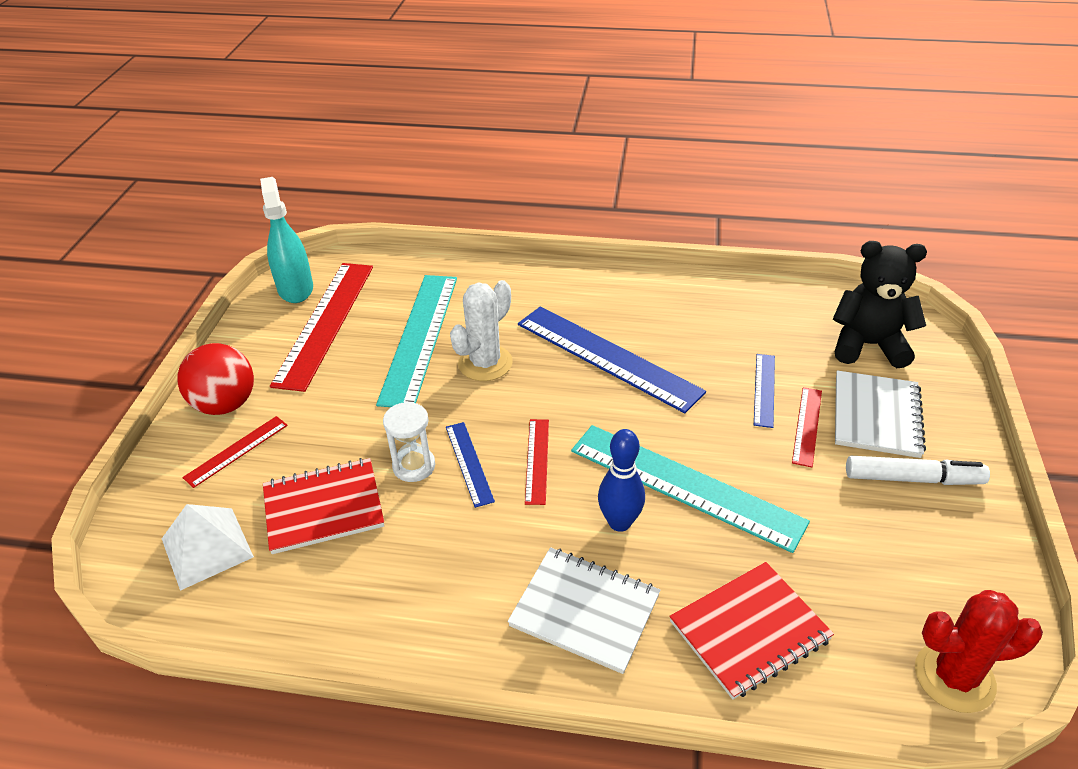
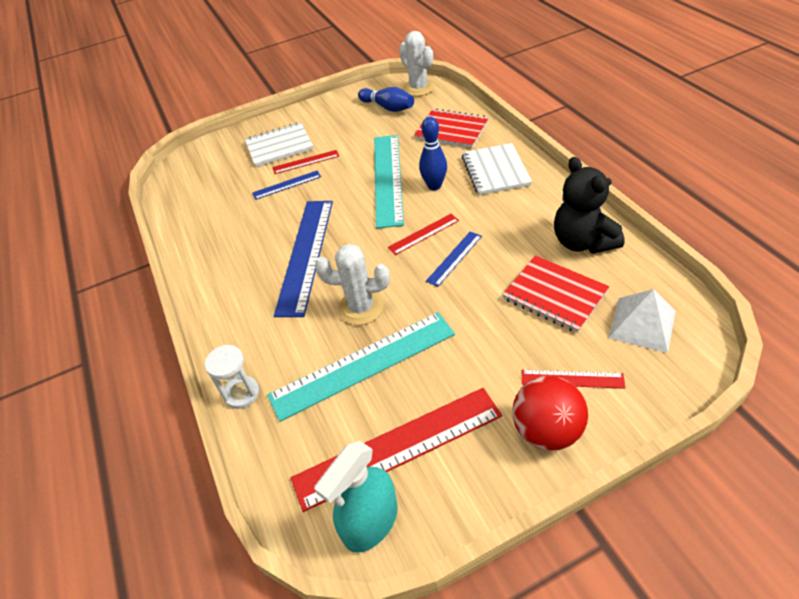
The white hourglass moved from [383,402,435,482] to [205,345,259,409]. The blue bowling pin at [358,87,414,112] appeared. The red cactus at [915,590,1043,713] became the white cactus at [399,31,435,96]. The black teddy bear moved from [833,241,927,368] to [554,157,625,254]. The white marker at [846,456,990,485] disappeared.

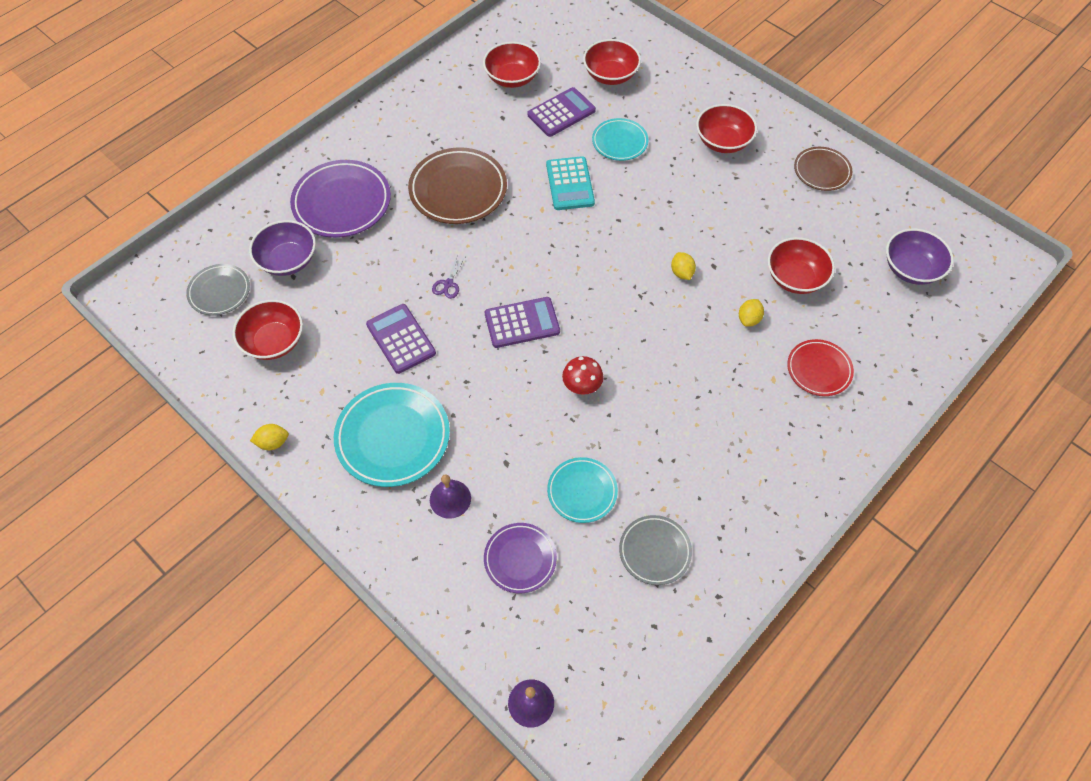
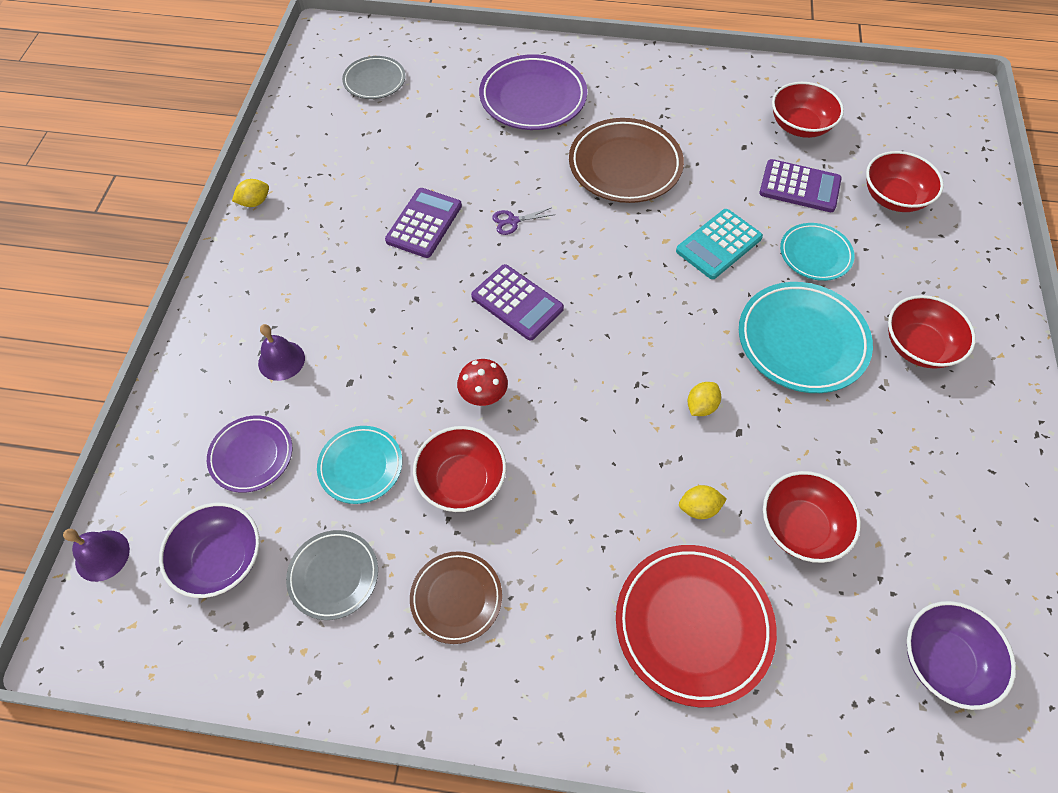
The purple bowl moved from [249,220,316,276] to [159,503,260,598]. The yellow lemon at [250,424,289,450] turned 75 degrees counterclockwise. The brown plate moved from [794,147,852,191] to [410,551,502,644]. The red bowl moved from [233,300,303,360] to [413,426,506,512]. The red plate at [787,339,854,396] changed to 1.69 times the size. The turquoise plate moved from [334,383,450,487] to [739,282,873,393].

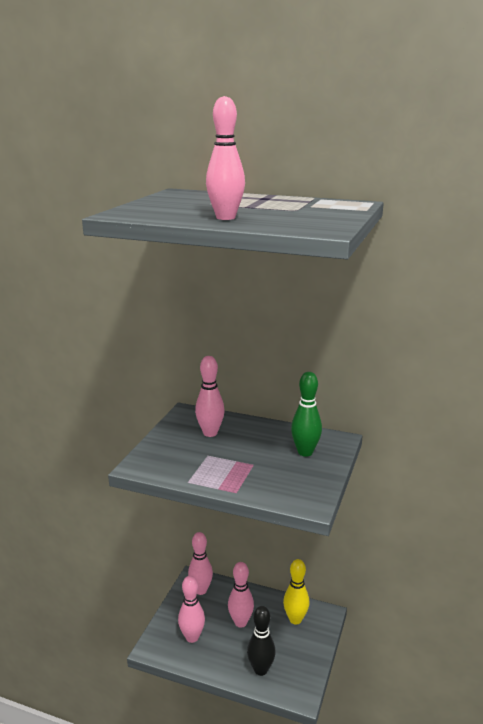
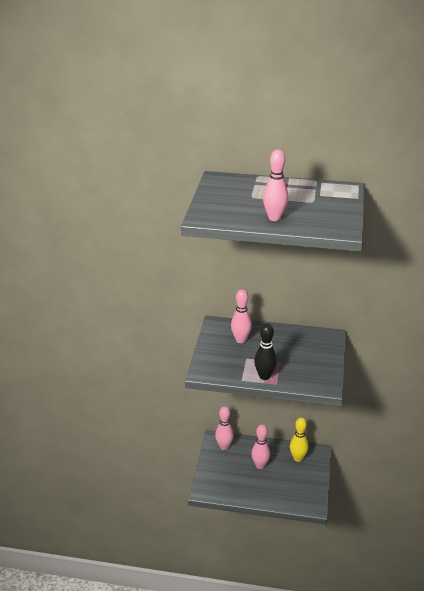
The black bowling pin moved from [247,606,276,676] to [254,324,277,380]. The pink bowling pin at [178,576,205,643] disappeared. The green bowling pin at [291,372,322,457] disappeared.

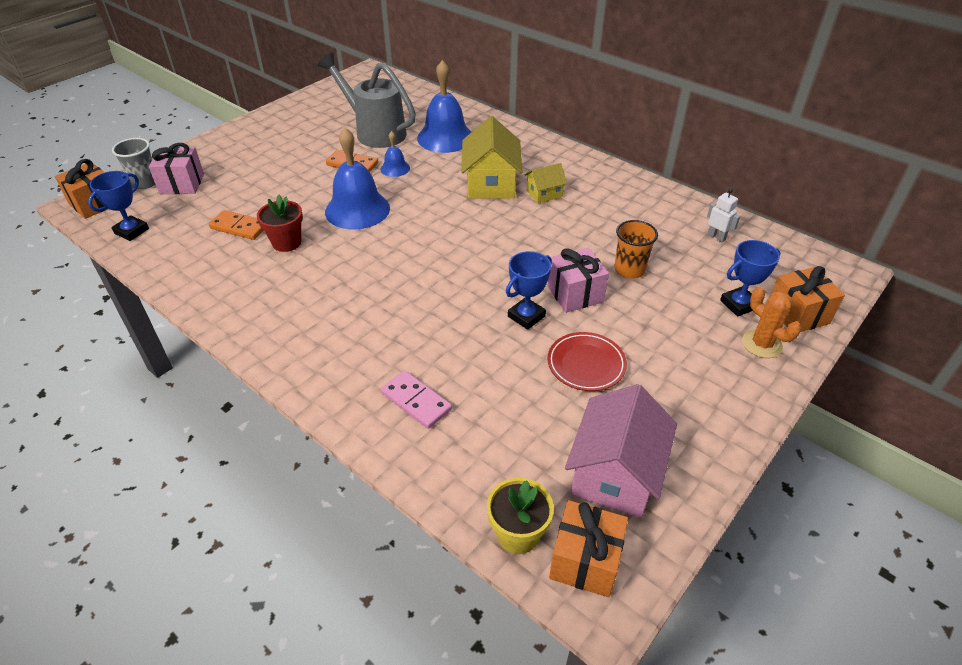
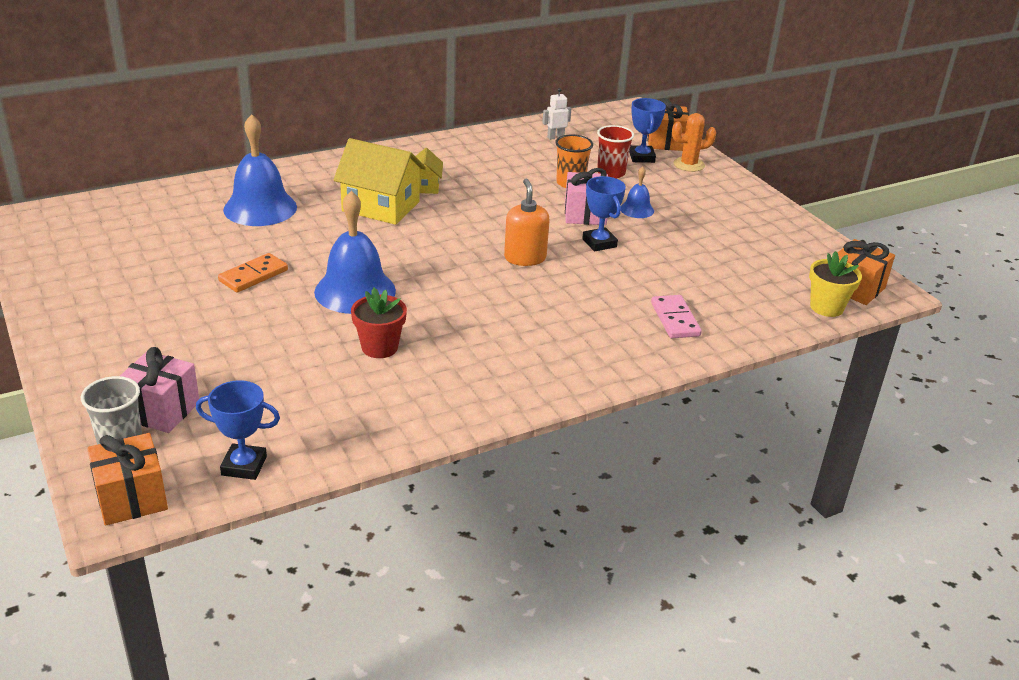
The blue trophy at [88,171,149,241] turned 45 degrees counterclockwise. The orange soap dispenser at [504,179,550,266] appeared. The red cup at [597,125,634,178] appeared. The blue bell moved from [381,131,410,177] to [621,166,654,218]. The pink domino at [381,371,452,429] turned 75 degrees counterclockwise. The orange domino at [209,210,264,240] disappeared. The grey watering can at [318,53,416,148] disappeared. The red plate at [547,332,627,391] disappeared. The pink house at [565,384,677,518] disappeared.

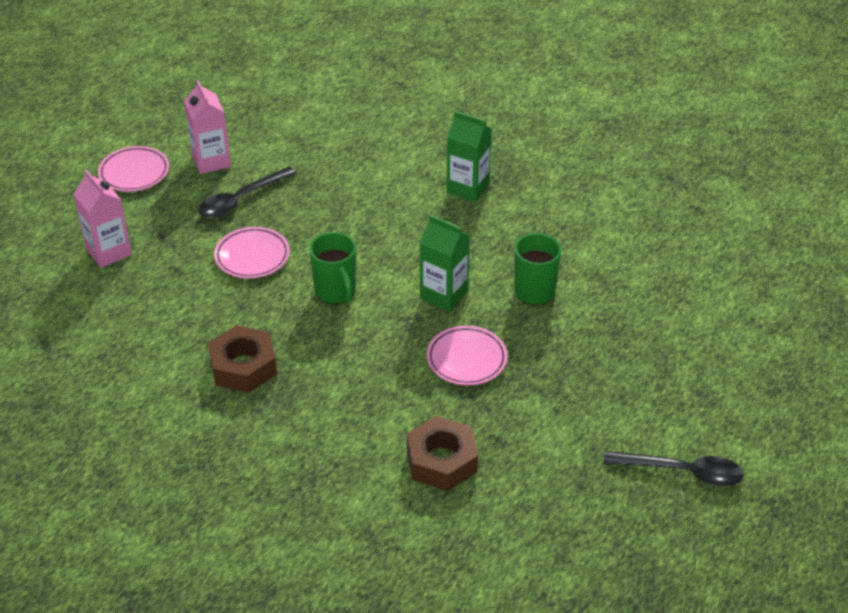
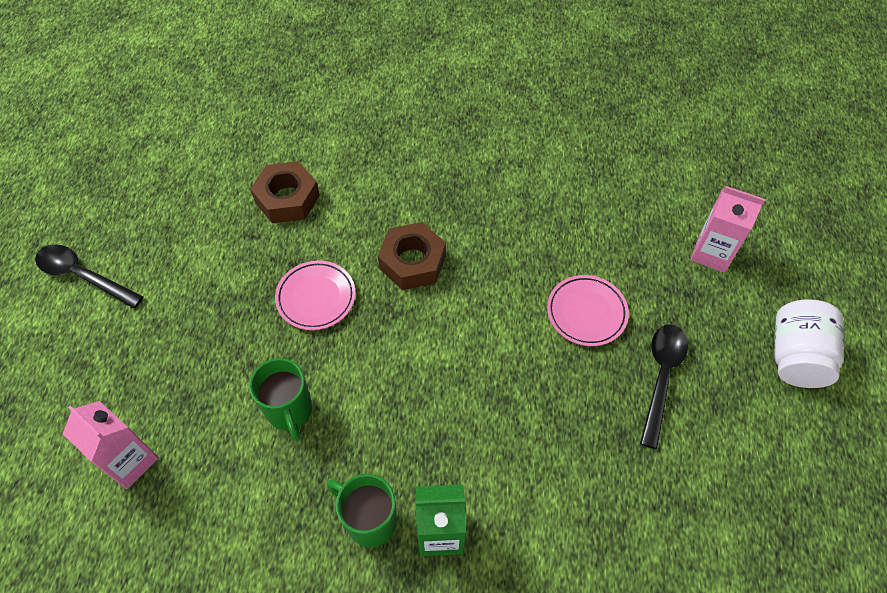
The black spoon at [603,451,744,487] turned 45 degrees clockwise. The pink carton moved from [184,80,231,174] to [63,401,159,489]. The green mug moved from [309,232,356,304] to [327,474,397,547]. The brown nut moved from [208,325,277,393] to [378,222,446,290]. The pink plate at [98,146,169,192] was replaced by the white jar at [774,299,844,388]. The green carton at [420,215,470,312] disappeared.

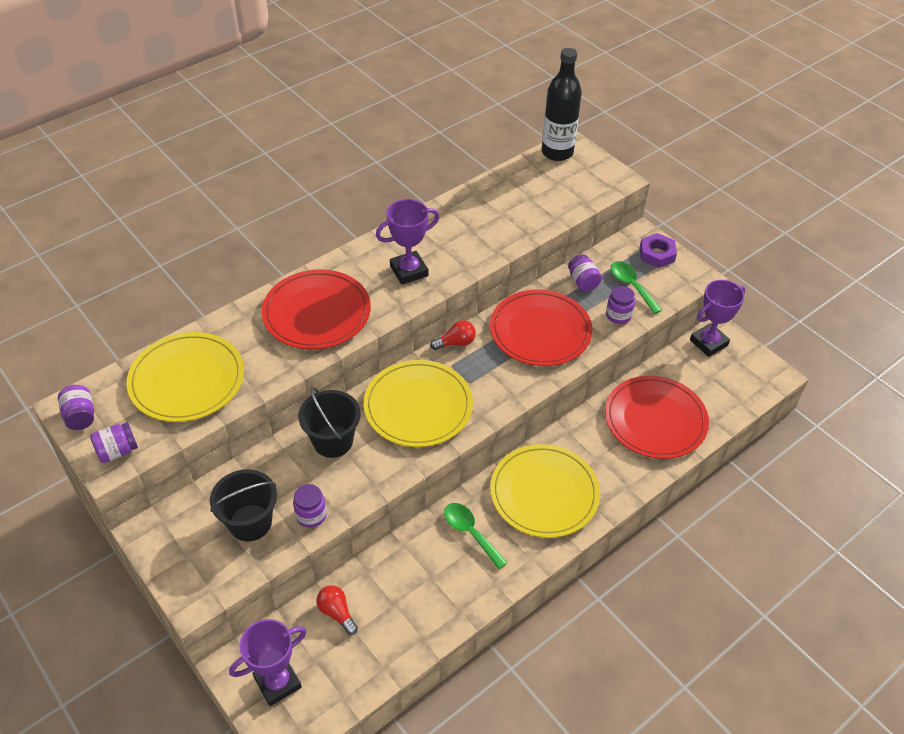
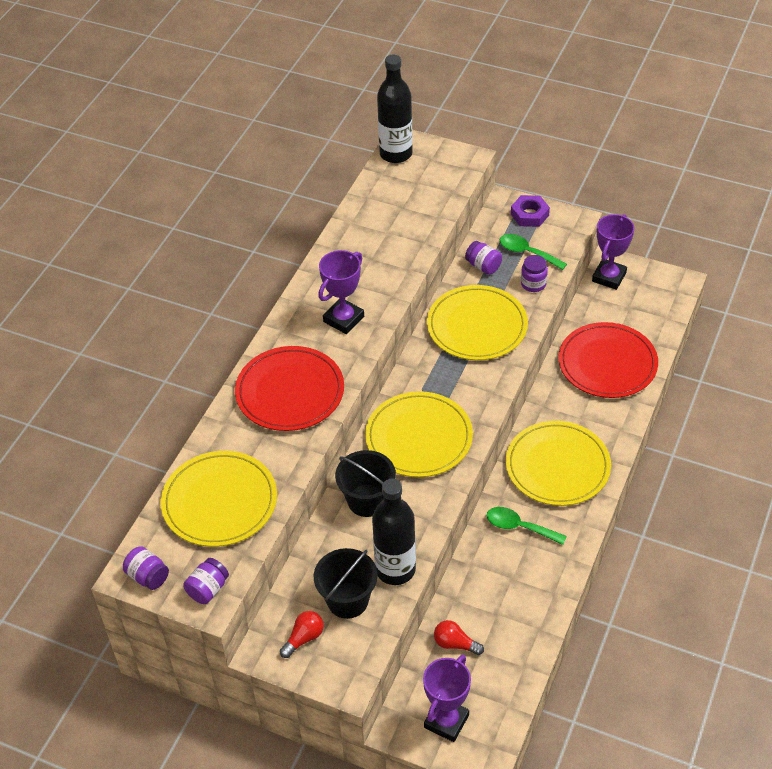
The red light bulb moved from [430,320,476,350] to [280,611,324,658]. The purple jar at [293,484,327,528] was replaced by the black bottle at [372,479,416,585]. The red plate at [490,290,593,366] became the yellow plate at [427,285,528,360].

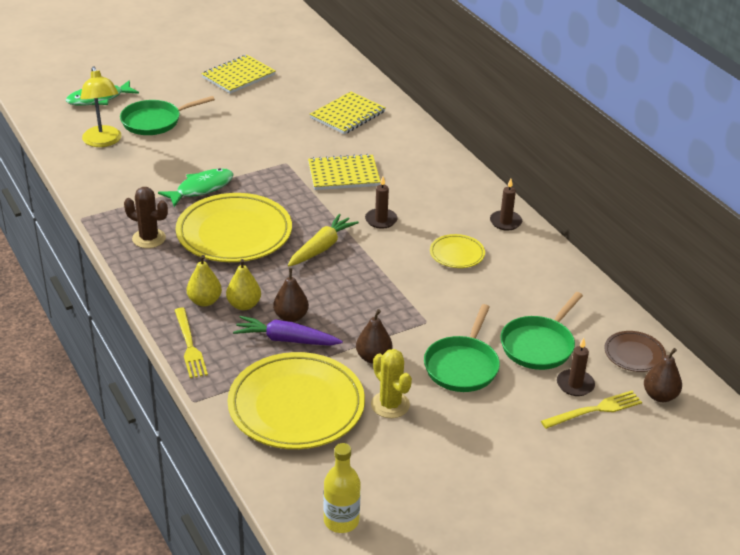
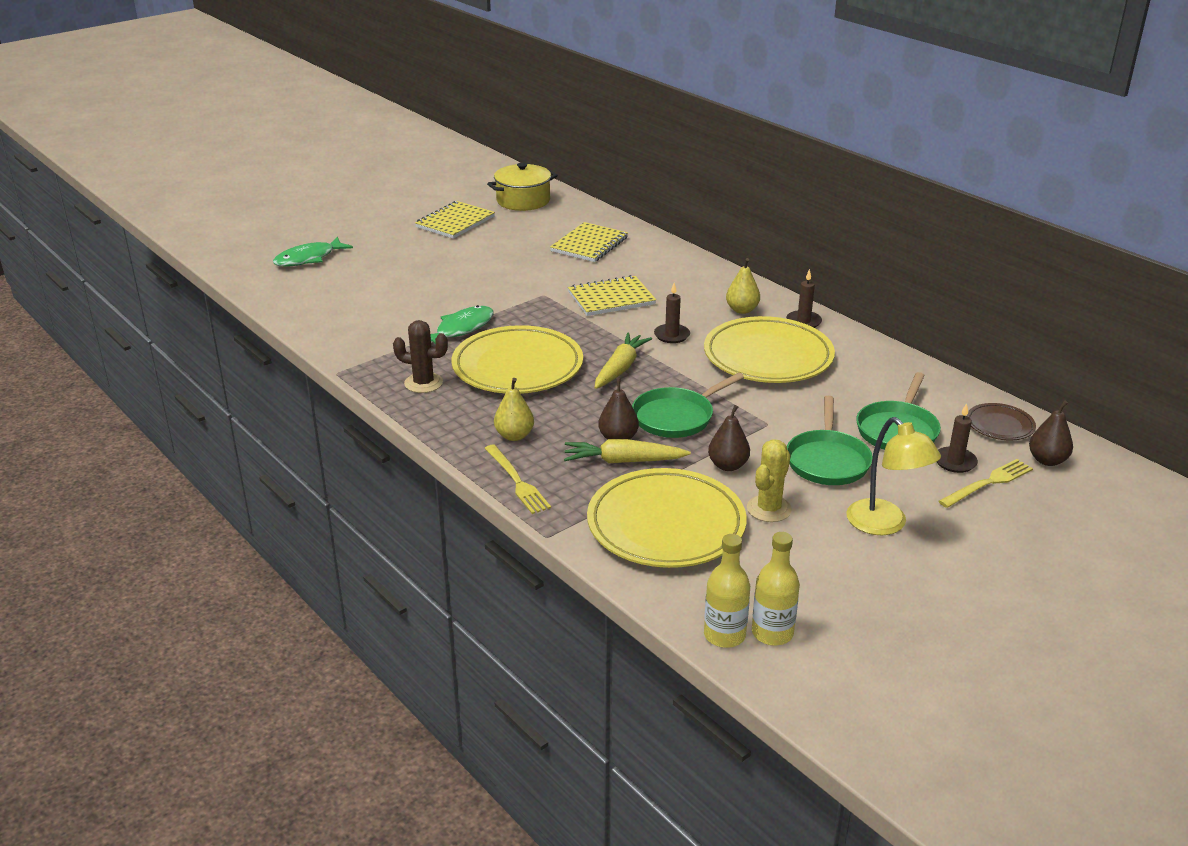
The yellow pot at [487,162,558,211] appeared. The purple carrot at [233,316,343,346] became the yellow carrot at [564,439,691,463]. The green pan moved from [120,96,215,135] to [632,373,744,438]. The yellow plate at [430,234,485,268] changed to 2.11 times the size. The yellow bottle at [704,534,750,648] appeared. The yellow pear moved from [226,259,261,310] to [726,258,760,314]. The yellow cactus at [371,349,412,418] turned 75 degrees clockwise. The yellow lamp moved from [80,66,122,147] to [846,417,941,535].

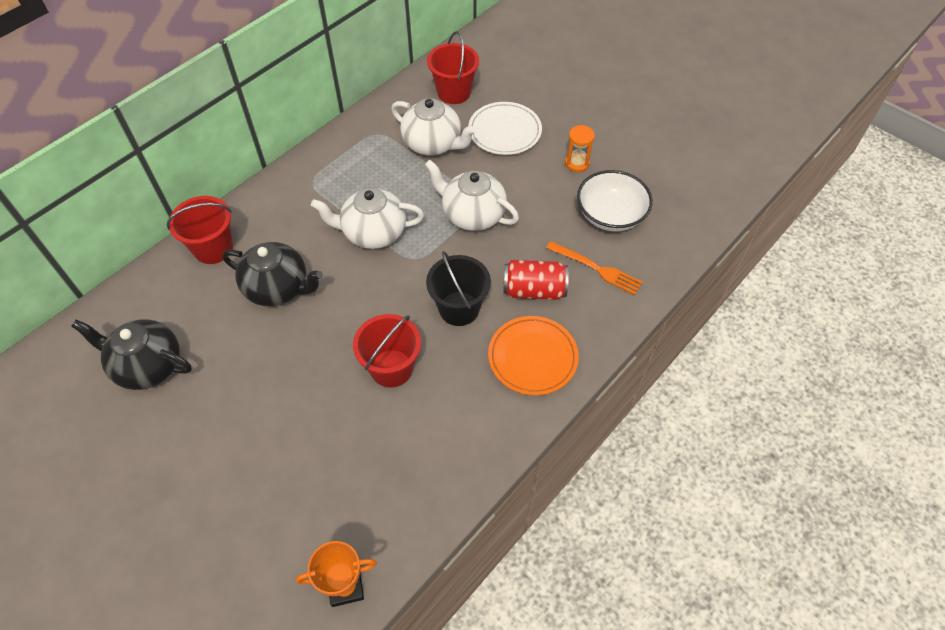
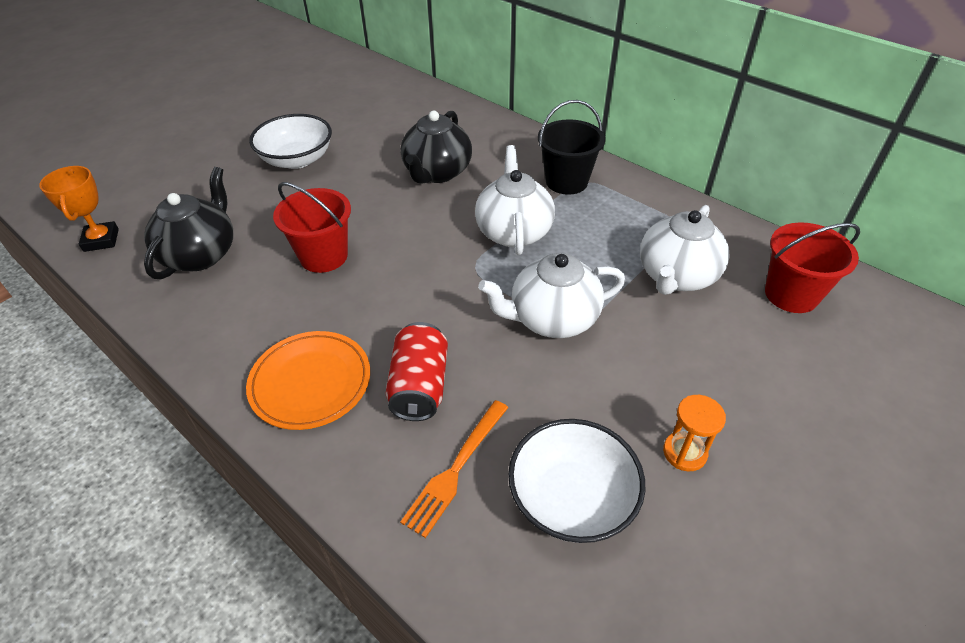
The black teapot moved from [71,319,192,390] to [144,167,233,279]. The white bowl at [249,114,332,169] appeared. The white teapot at [425,160,519,231] turned 135 degrees counterclockwise. The black bucket moved from [426,251,491,326] to [538,100,605,195]. The red bucket at [167,196,233,264] disappeared. The white plate at [468,102,542,155] disappeared.

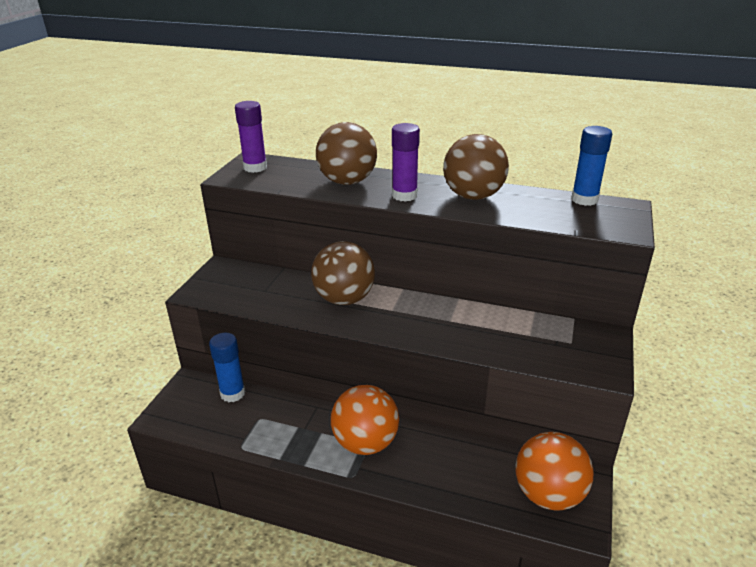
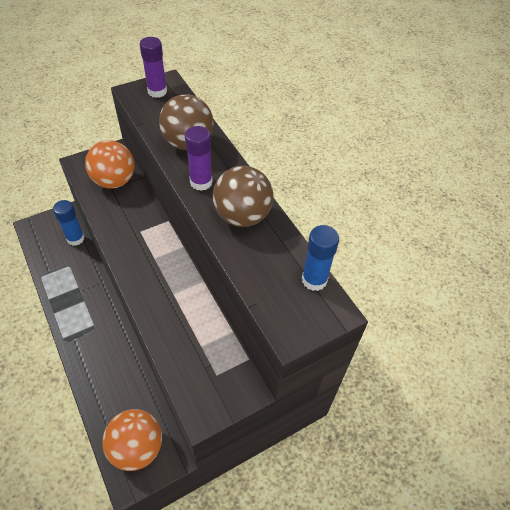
The orange ball moved from [331,385,399,455] to [85,140,135,189]. The brown ball at [311,241,375,305] disappeared.

